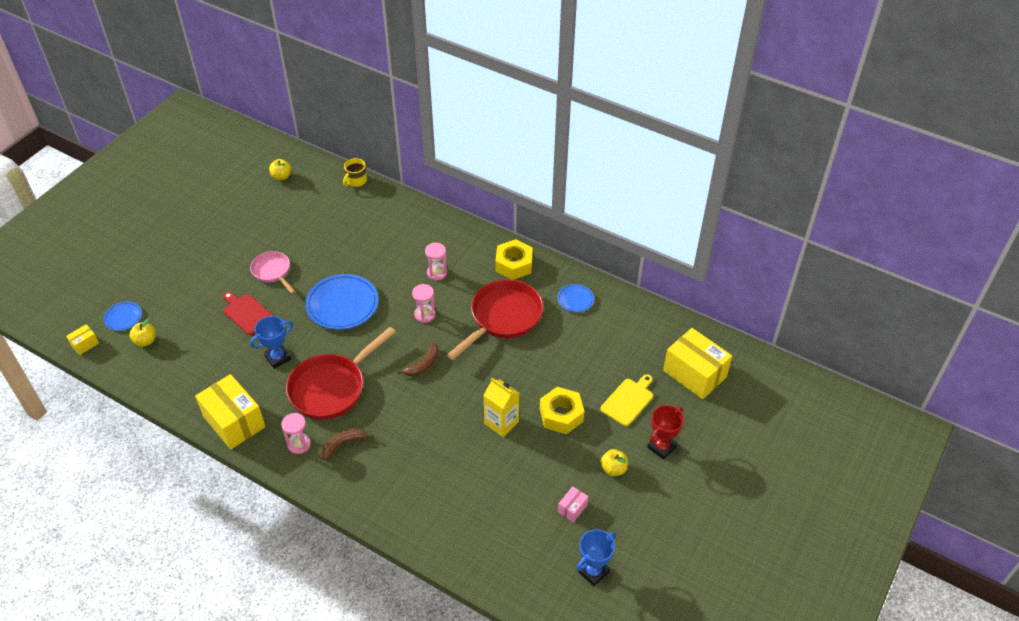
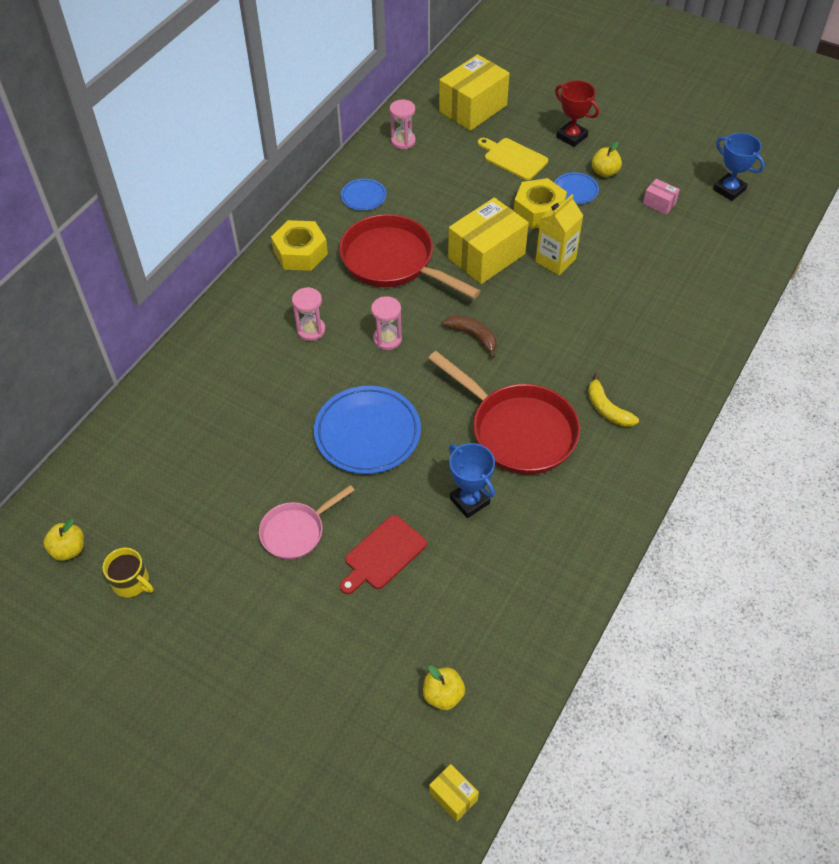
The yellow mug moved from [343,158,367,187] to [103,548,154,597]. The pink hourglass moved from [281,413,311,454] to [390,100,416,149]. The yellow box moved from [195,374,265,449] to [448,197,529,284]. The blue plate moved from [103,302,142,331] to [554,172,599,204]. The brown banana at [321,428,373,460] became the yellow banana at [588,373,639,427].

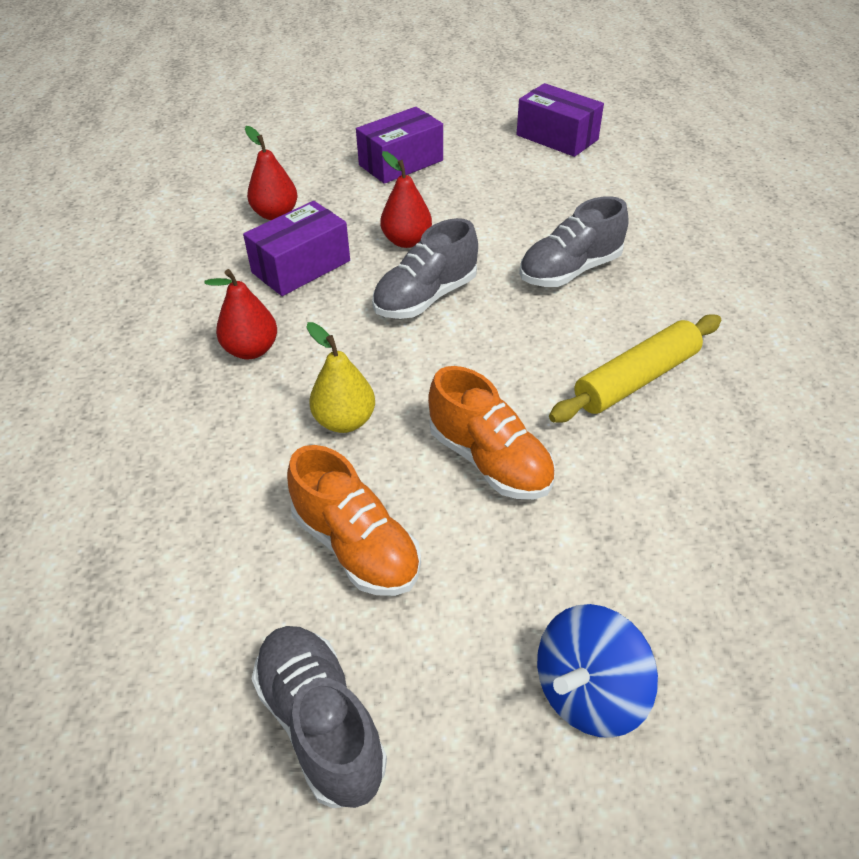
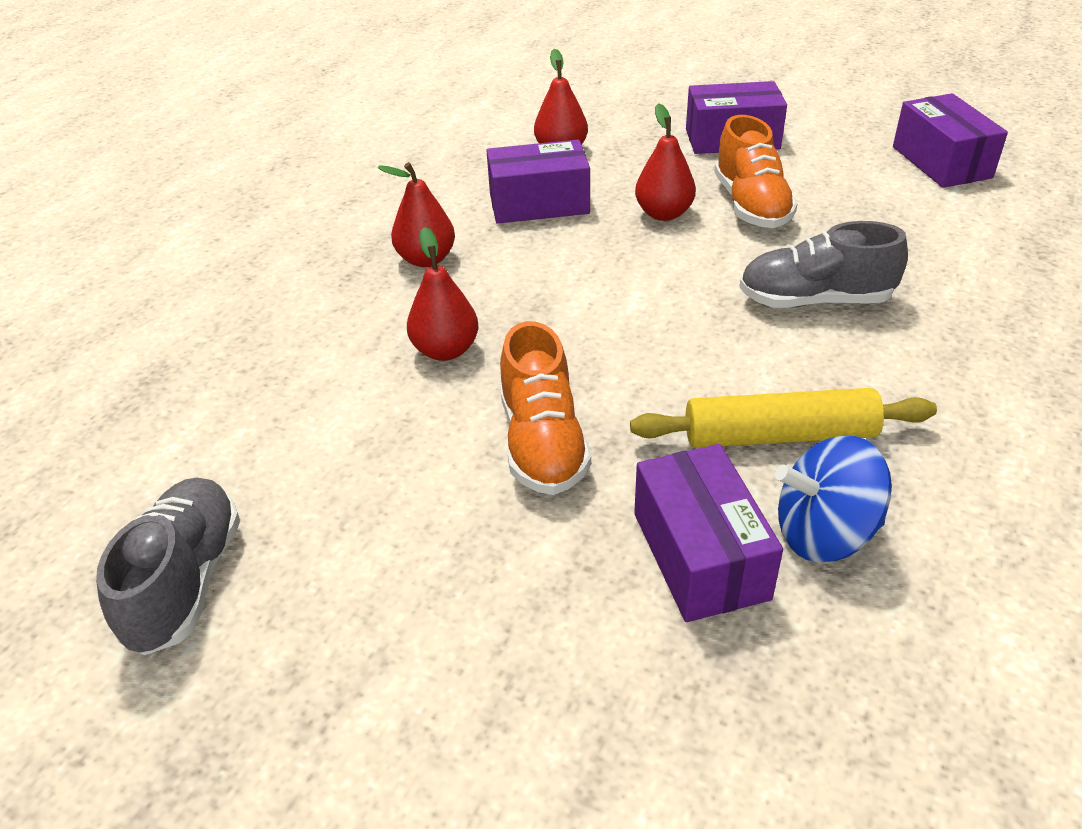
The yellow pear at [306,322,375,433] became the red pear at [407,227,478,361]. The purple box at [634,444,783,622] appeared. The orange shoe moved from [287,445,421,596] to [714,115,797,228]. The blue spinning top moved from [537,604,658,738] to [775,436,892,562]. The grey shoe at [372,218,478,319] disappeared.

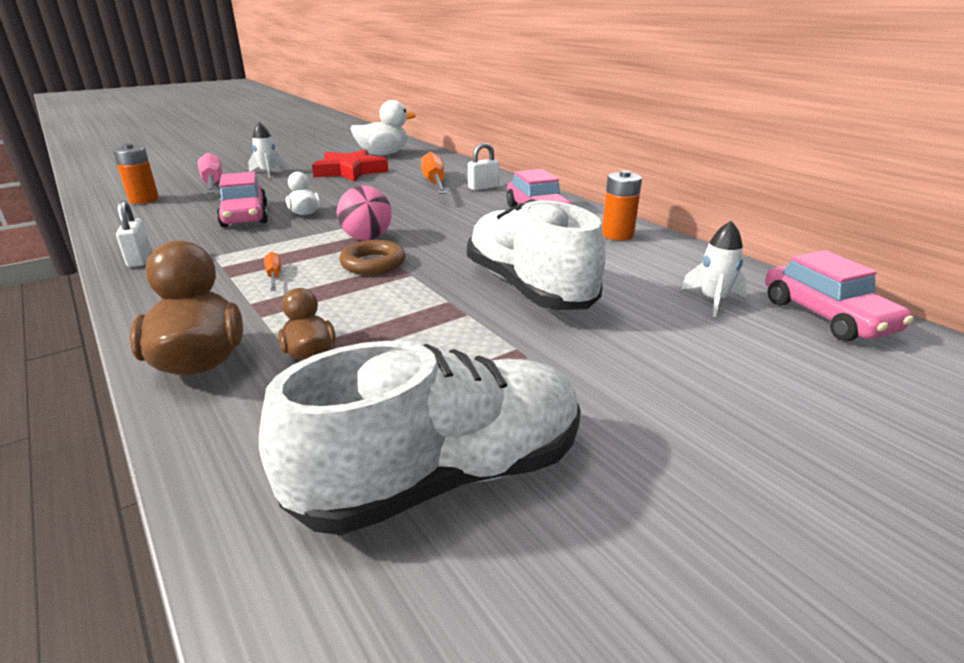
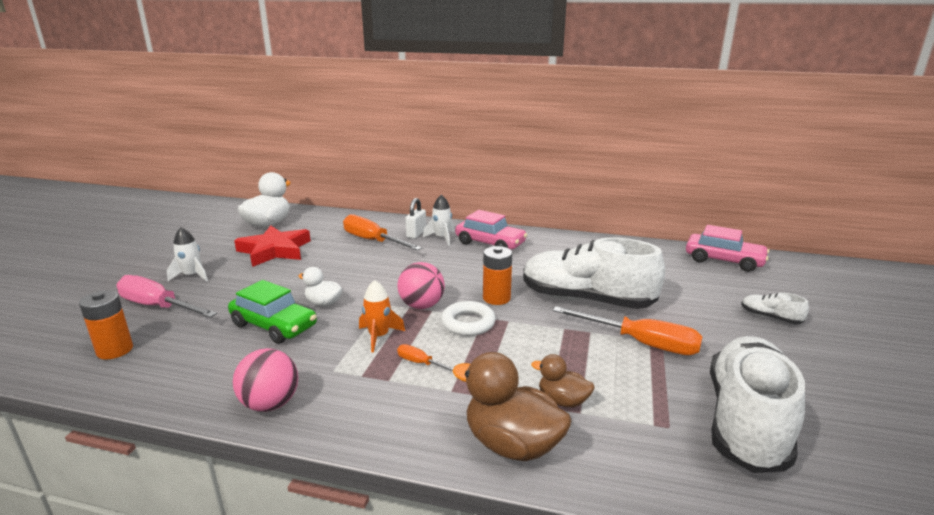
The pink car at [216,172,268,227] became the green car at [228,280,317,344]. The white padlock at [116,200,151,267] was replaced by the pink ball at [233,348,298,412]. The orange rocket at [359,280,405,352] appeared. The white rocket moved from [681,221,747,317] to [423,195,455,246]. The brown ring at [339,240,406,275] became the white ring at [441,301,496,336]. The orange battery moved from [602,170,642,241] to [483,246,512,305]. The orange screwdriver at [553,306,703,355] appeared. The white shoe at [741,293,809,324] appeared.

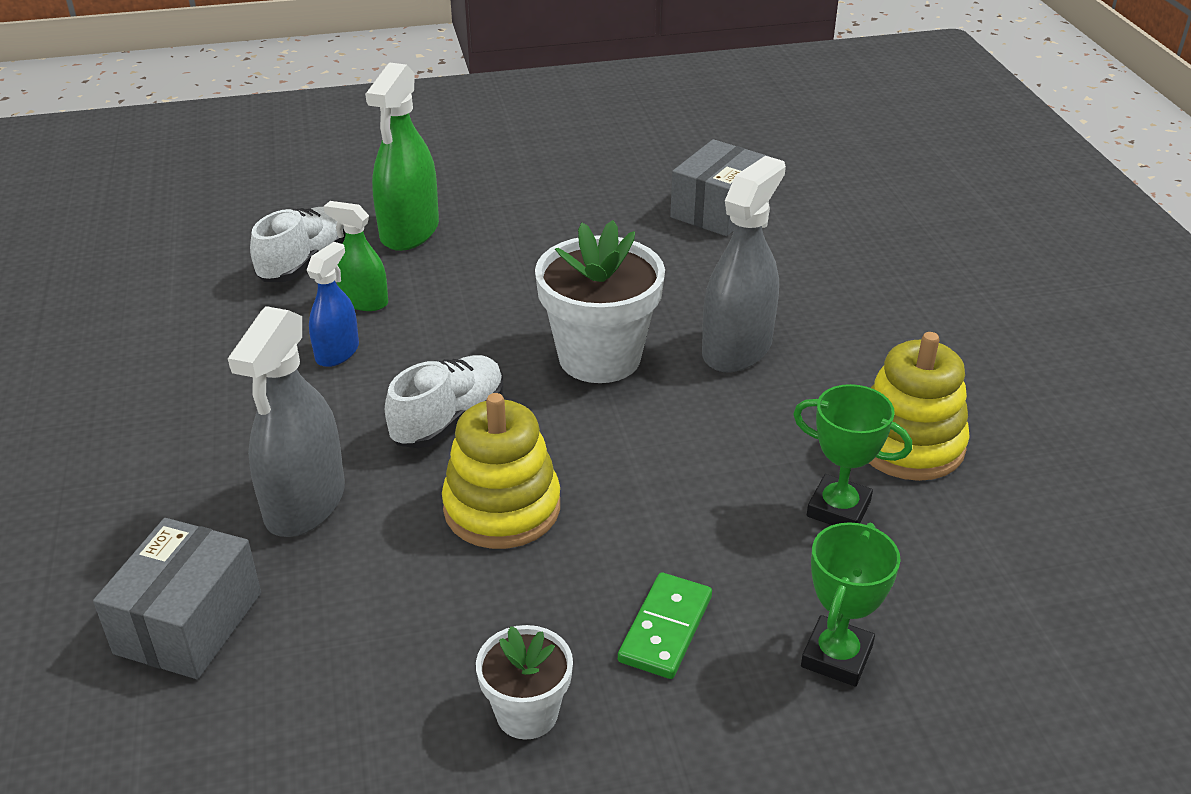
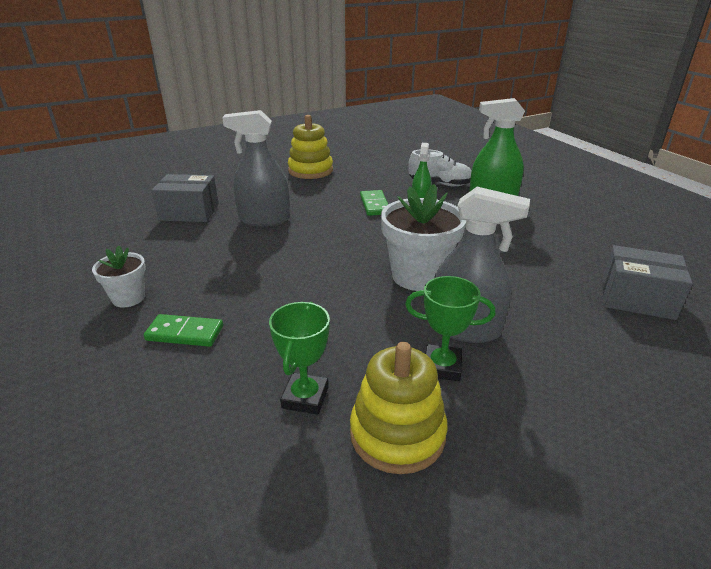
The yellow stacking toy moved from [442,393,560,549] to [288,115,333,179]. The blue spray bottle at [306,242,359,367] was replaced by the green domino at [360,190,388,216]. The green trophy moved from [801,522,901,687] to [405,276,495,381]. The white shoe at [385,355,504,448] disappeared.

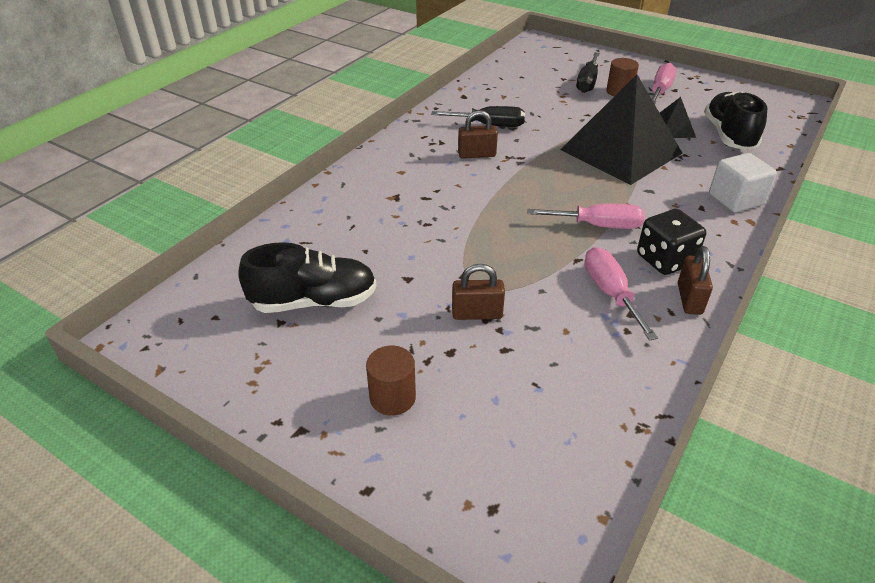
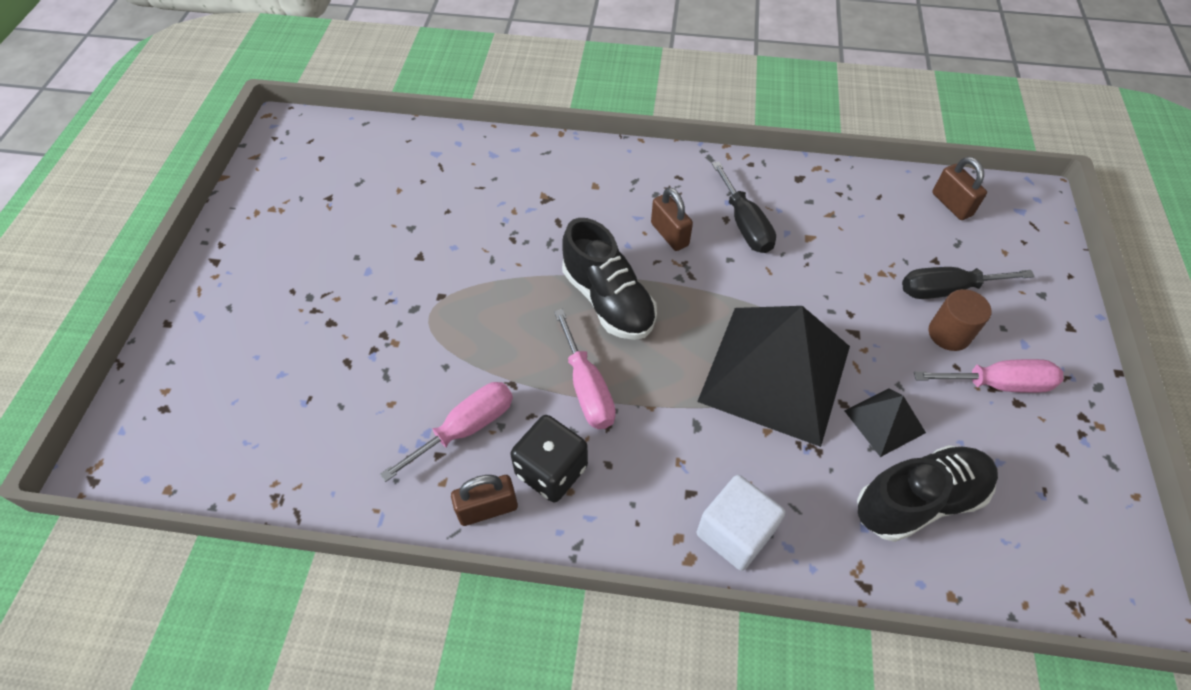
The black shoe moved from [238,242,377,313] to [562,218,657,340]. The brown padlock moved from [452,264,505,320] to [932,157,987,220]. The brown cylinder at [366,346,416,416] disappeared.

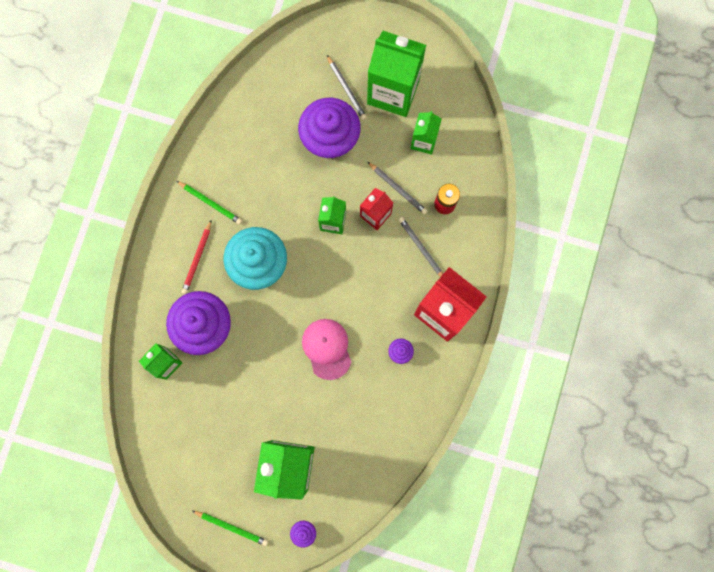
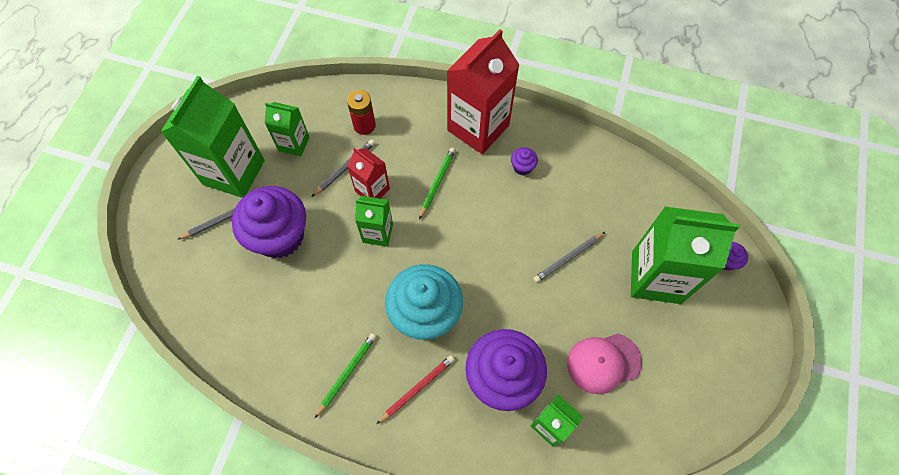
The red pencil at [181,220,211,294] turned 60 degrees counterclockwise. The green pencil moved from [192,511,268,546] to [419,148,456,219]. The grey pencil moved from [398,217,443,277] to [533,232,605,283]. The pink cap moved from [302,319,351,380] to [567,333,642,394].

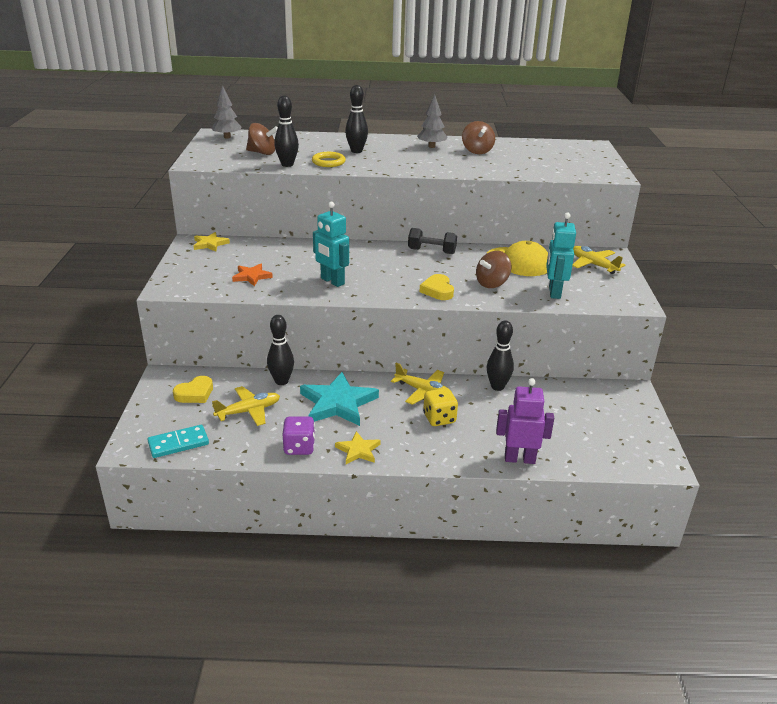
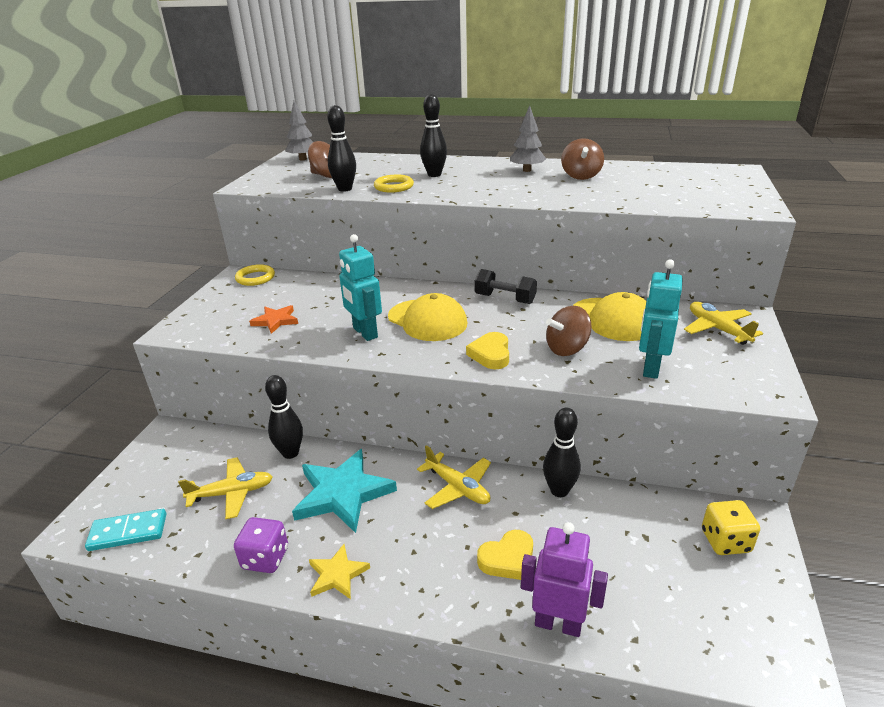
The yellow star at [194,232,230,252] was replaced by the yellow ring at [235,264,275,286]. The yellow cap at [388,293,467,341] appeared. The yellow heart moved from [173,376,213,403] to [477,530,533,580]. The yellow dice moved from [423,388,458,426] to [702,500,760,555].

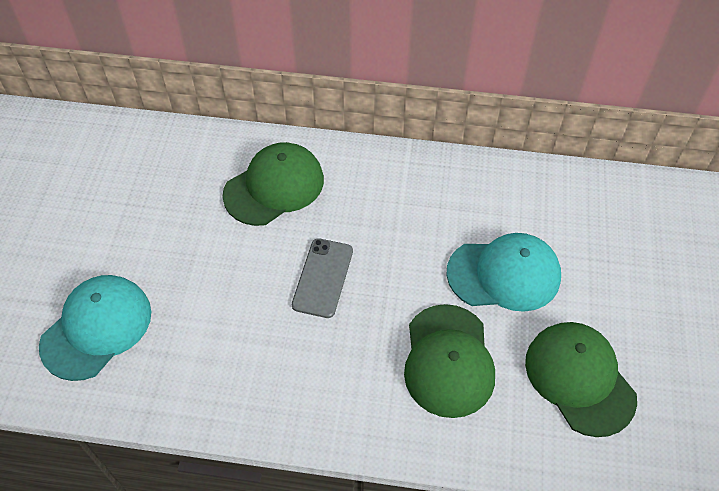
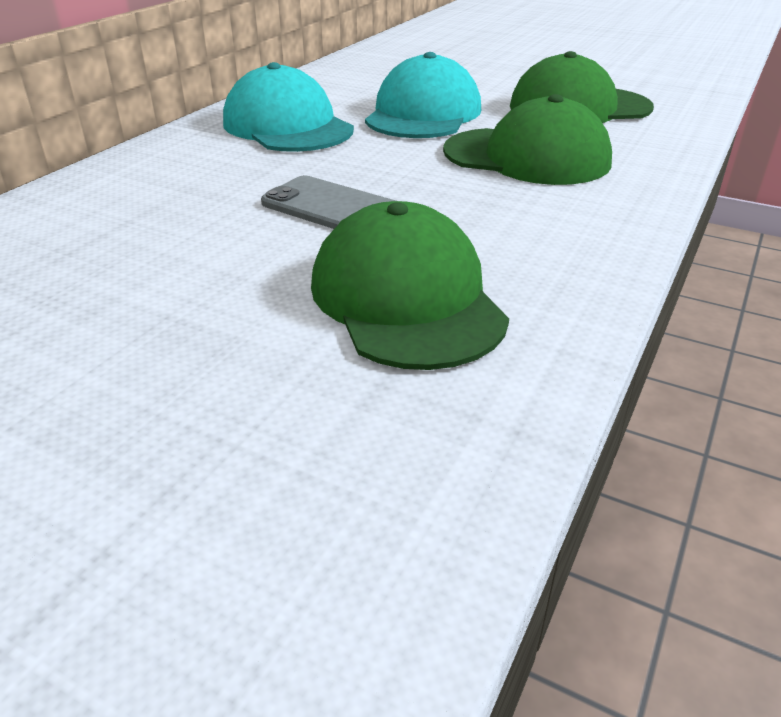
The turquoise cap moved from [39,275,151,381] to [223,62,354,152]. The green cap moved from [222,142,324,226] to [311,201,509,370].

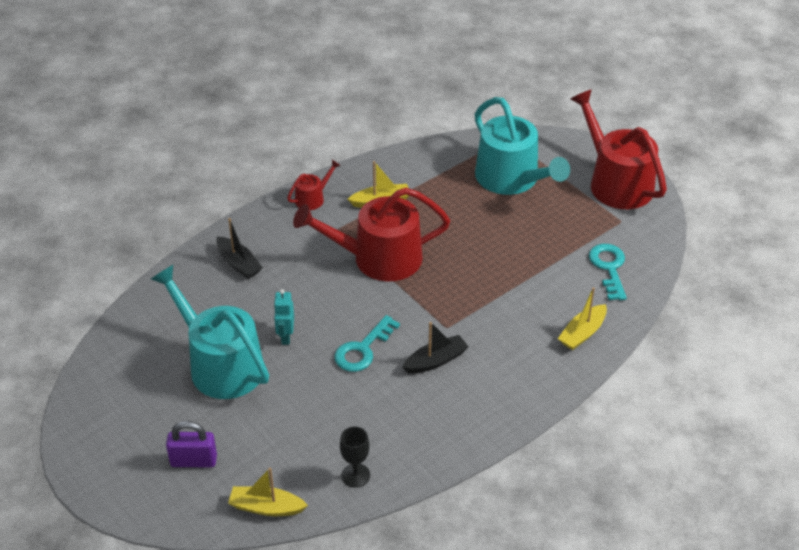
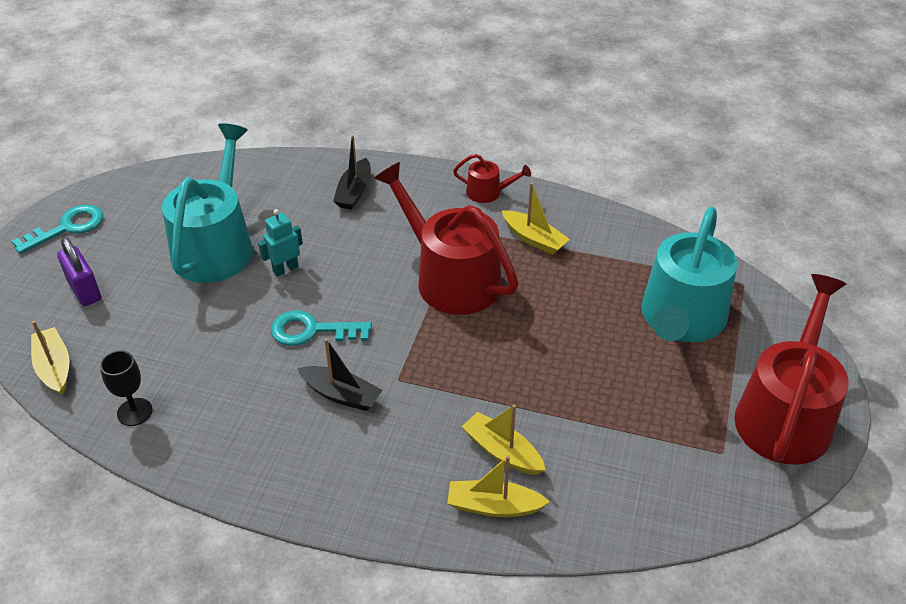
The turquoise key moved from [589,244,627,300] to [12,205,103,254]. The yellow boat at [462,404,546,475] appeared.

